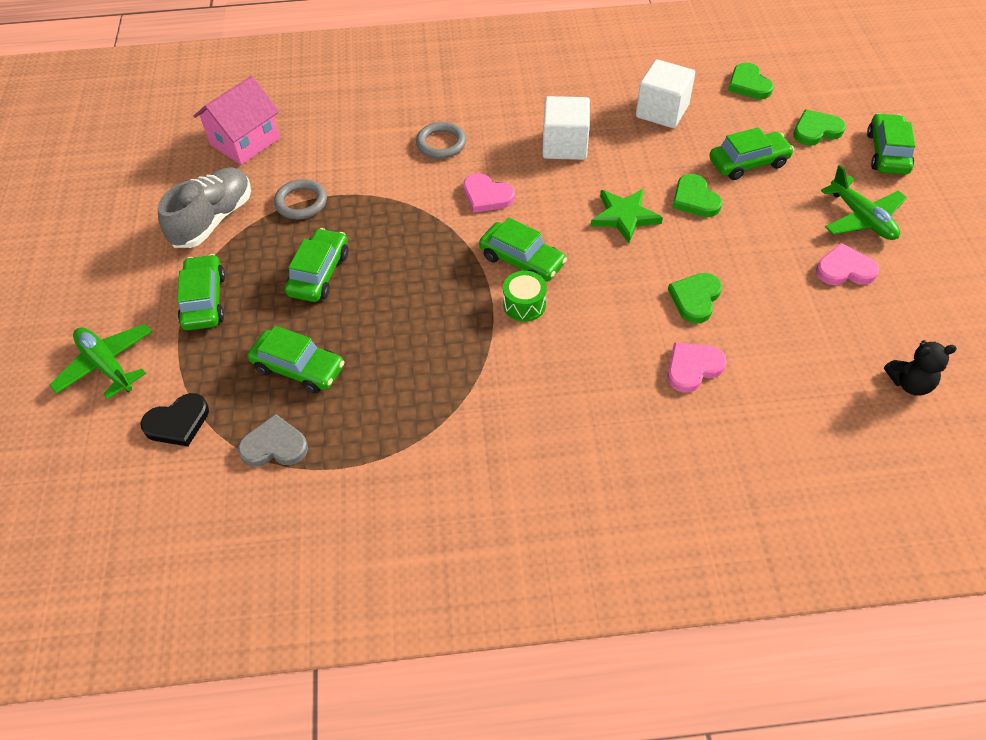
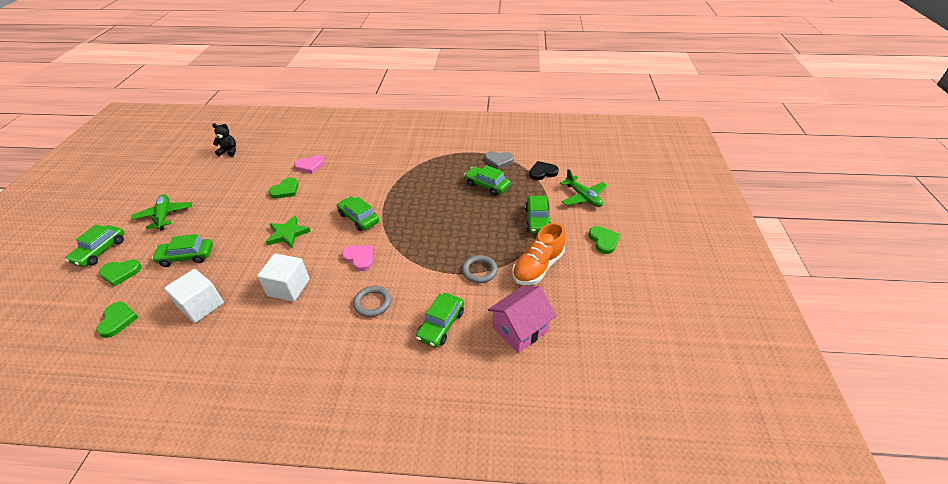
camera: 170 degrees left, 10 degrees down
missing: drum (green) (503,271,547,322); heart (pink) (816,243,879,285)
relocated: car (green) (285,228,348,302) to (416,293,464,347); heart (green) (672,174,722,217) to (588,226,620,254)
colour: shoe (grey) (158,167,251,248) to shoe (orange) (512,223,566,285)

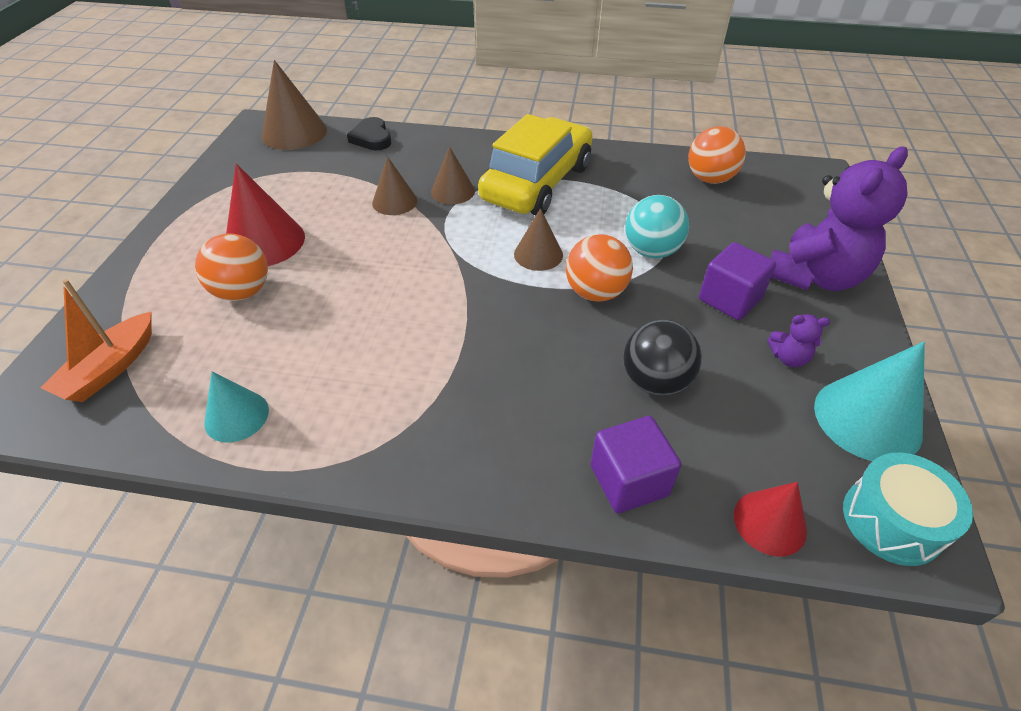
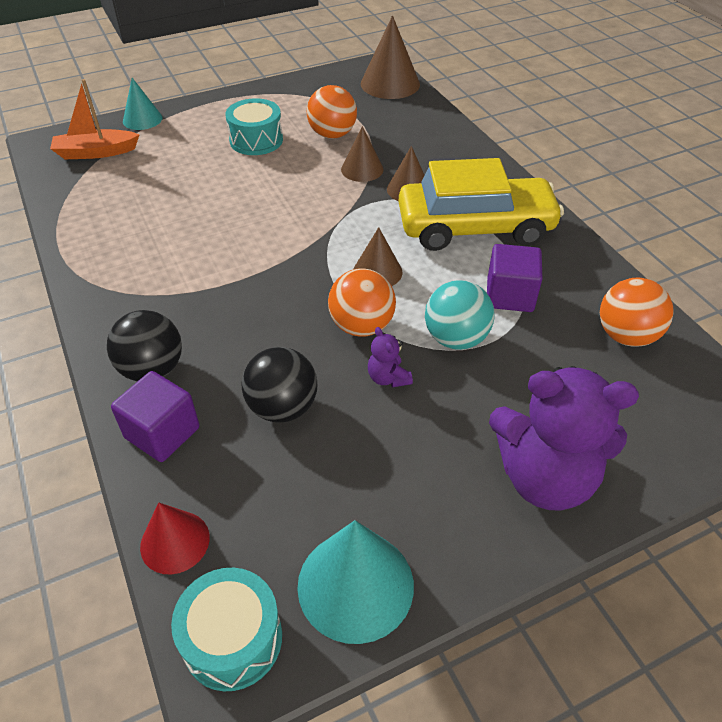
camera: 55 degrees right, 0 degrees up
missing: heart (black) (347,117,391,150)
appeared: ball (black) (107,310,182,382)
relocated: ball (orange) (195,234,268,301) to (307,85,357,139); cone (turquoise) (204,371,269,442) to (123,78,162,130); cube (purple) (699,242,776,320) to (487,244,543,312); teddy bear (purple) (767,314,830,367) to (368,327,413,388)
exchanged: cone (red) (226,163,305,266) to drum (turquoise) (225,98,283,155)

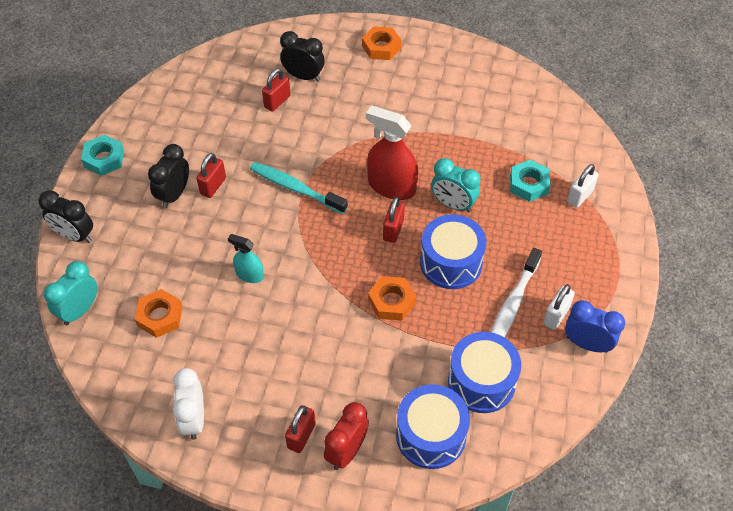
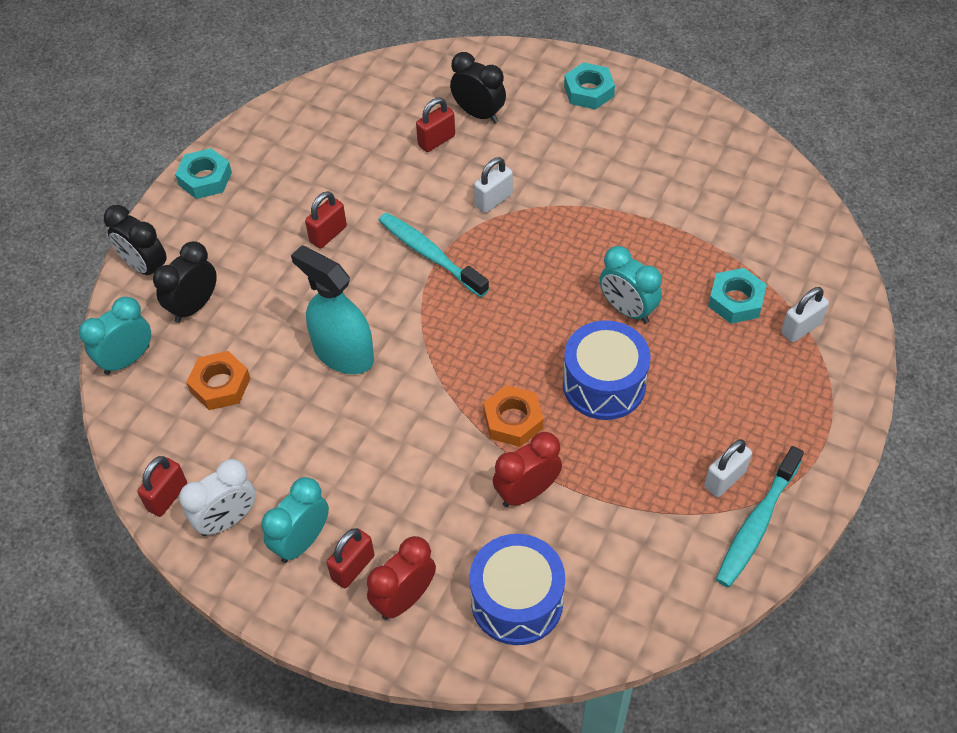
camera: 15 degrees right, 0 degrees up
missing: spray bottle (red) (366,105,418,200); drum (blue) (448,332,521,413); toothbrush (white) (490,248,542,337)
appeared: clock (turquoise) (262,477,329,563); padlock (white) (474,157,513,213); clock (red) (493,432,562,507)
relocated: clock (black) (148,144,189,208) to (153,241,217,323); padlock (red) (383,197,405,243) to (138,456,187,517)
exchanged: clock (blue) (565,300,625,353) to toothbrush (turquoise) (716,446,804,587)
colour: nut (orange) (362,26,401,60) to nut (turquoise) (564,62,615,110)
spun: clock (white) (173,368,204,440) = (179,459,256,536) 135 degrees counterclockwise
size: spray bottle (turquoise) (228,234,264,283) = (291,245,374,374) x1.81

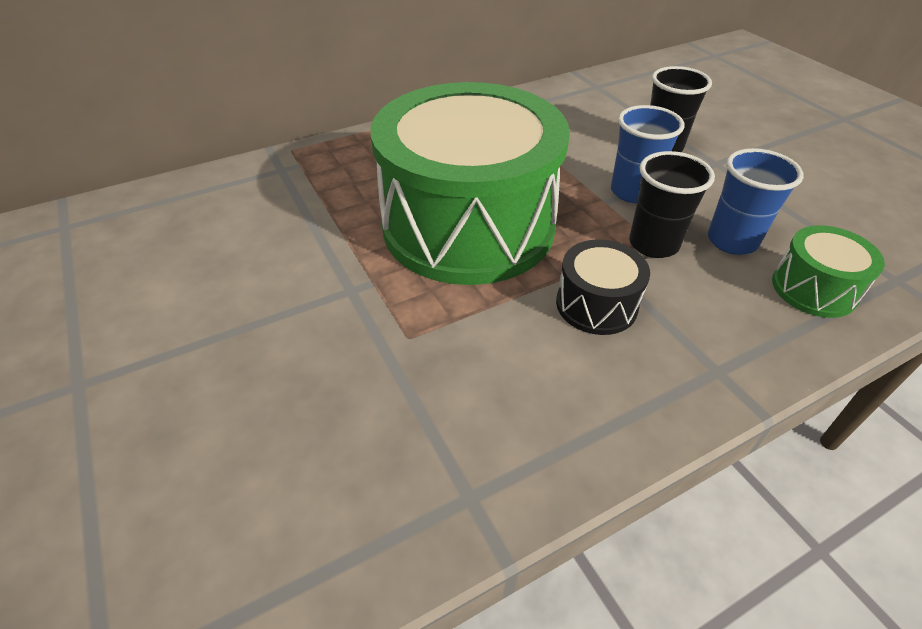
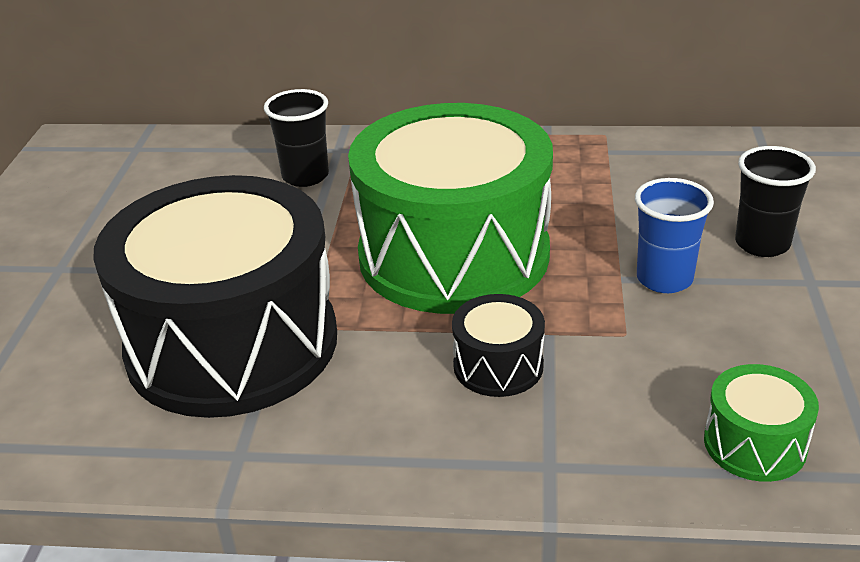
camera: 35 degrees right, 10 degrees down
missing: cup (blue) (708,148,804,255)
appeared: drum (black) (93,175,337,418)
relocated: cup (black) (629,151,715,258) to (264,89,329,187)

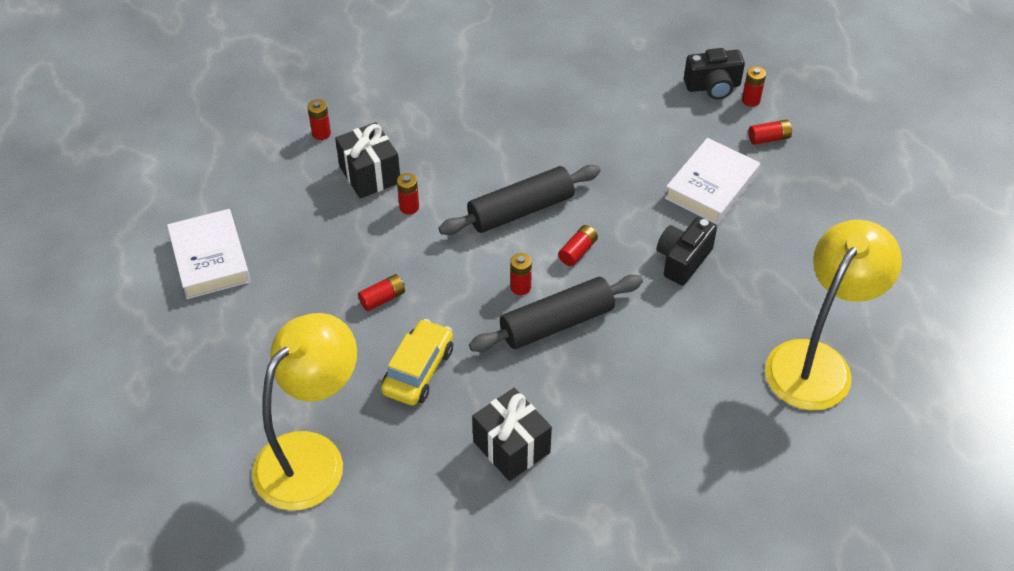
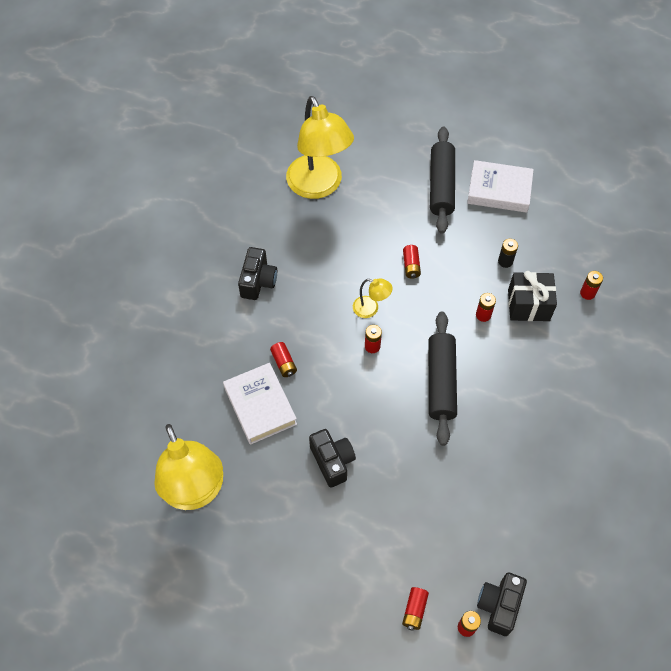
camera: 120 degrees right, 10 degrees up
missing: car (yellow) (381,319,453,405)
appeared: lamp (yellow) (353,278,392,318); battery (black) (498,239,518,268)
relocated: rolling pin (black) (469,275,643,352) to (430,127,455,234); battery (red) (558,225,598,266) to (270,342,297,377); book (white) (665,138,760,225) to (223,363,297,445)
exchanged: gift (black) (472,388,552,481) to camera (black) (238,247,277,300)

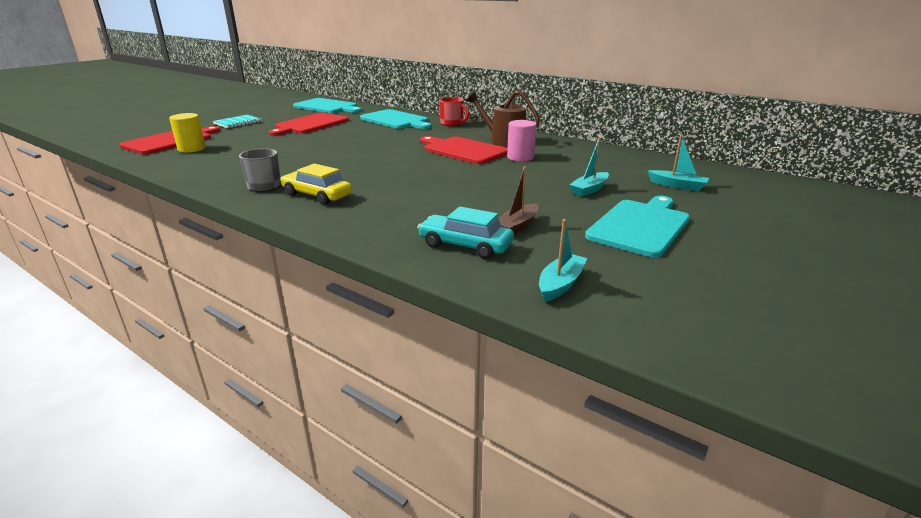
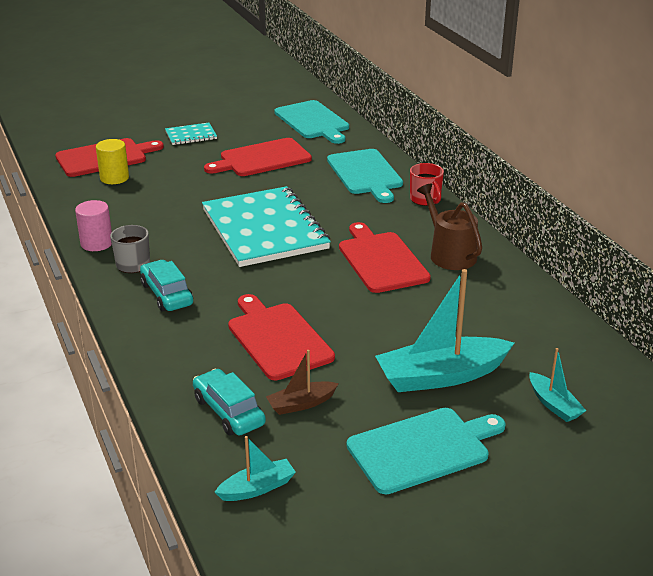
camera: 30 degrees right, 5 degrees up
appeared: notebook (turquoise) (202,186,331,267); cutting board (red) (228,294,335,380)
relocated: cylinder (pink) (507,120,536,161) to (75,200,112,251)
colour: car (yellow) (280,164,352,205) to car (turquoise) (140,260,193,312)
size: boat (turquoise) (569,138,609,197) = (375,269,514,392) x1.96

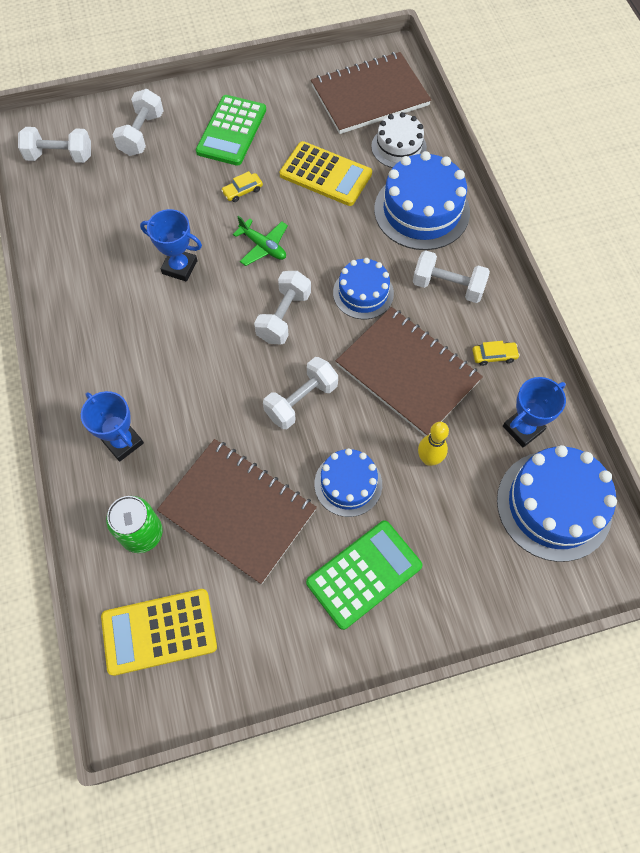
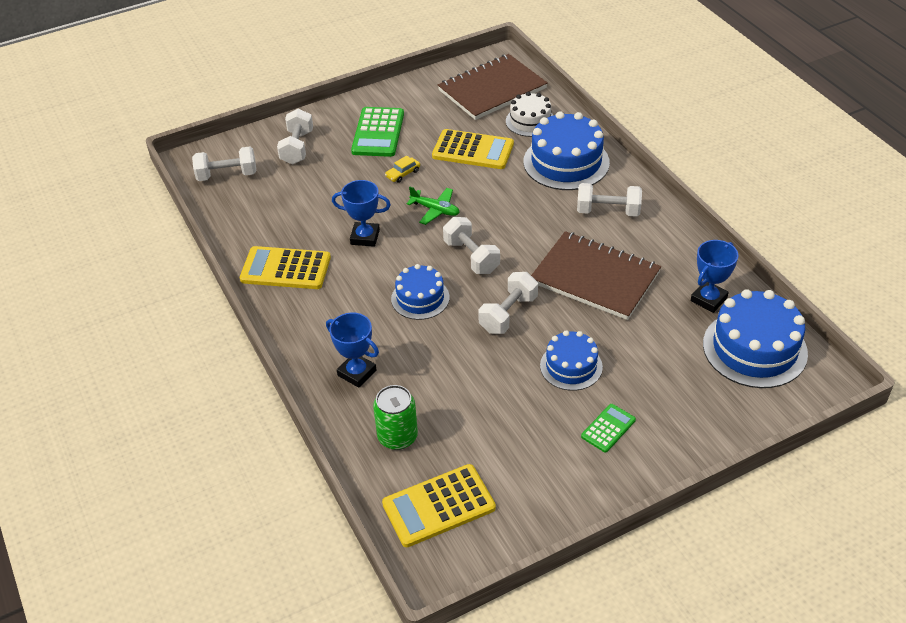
camera: 10 degrees left, 20 degrees down
missing: notebook (brown) (157,439,317,584); bowling pin (yellow) (418,422,449,466); car (yellow) (472,341,520,366)
appeared: calculator (yellow) (240,246,331,289)
relocated: cake (blue) (333,258,394,319) to (391,264,449,320)
spun: dumbbell (white) (254,271,311,345) = (443,217,500,274) 45 degrees counterclockwise
size: calculator (green) (306,521,423,630) = (581,404,636,453) x0.56

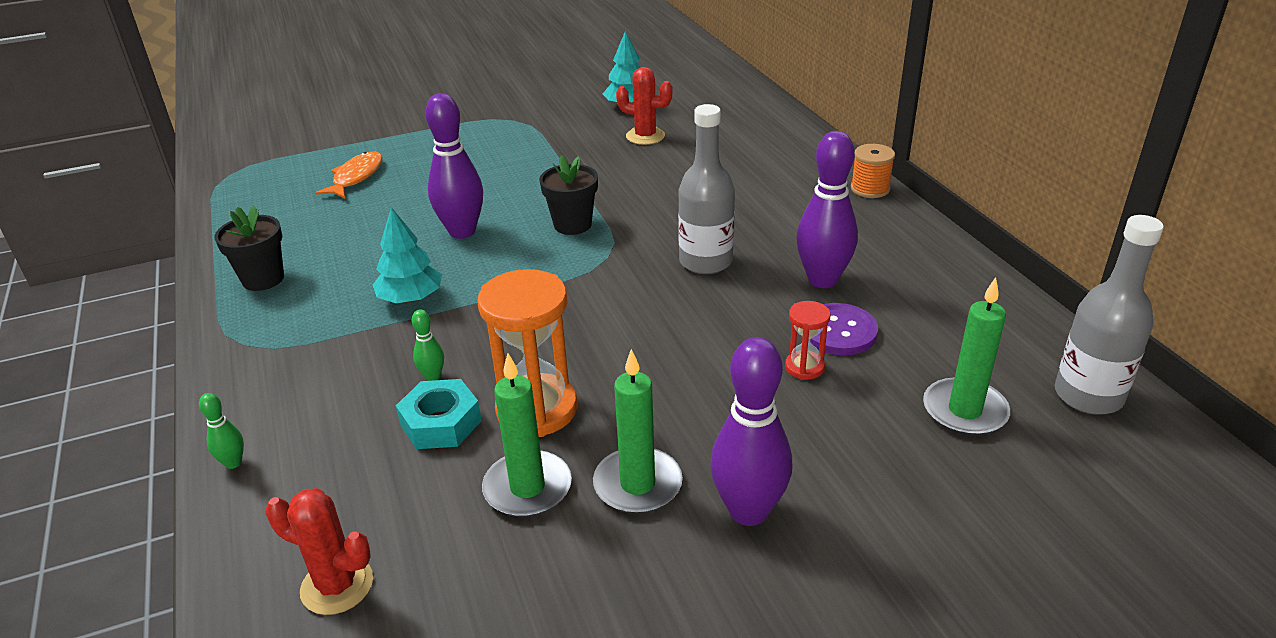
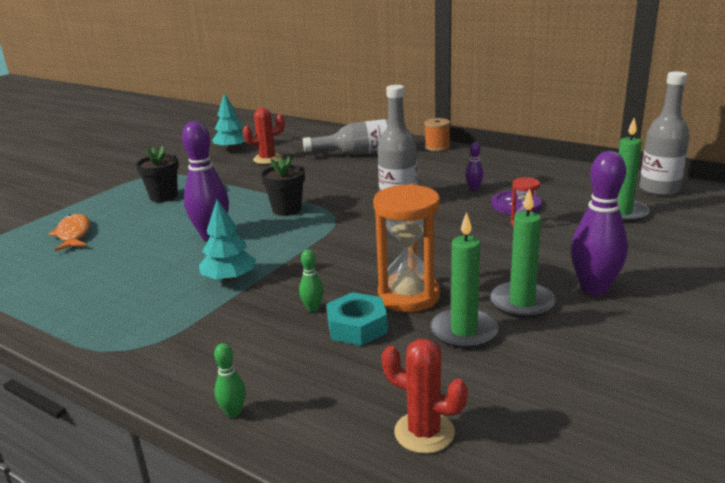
camera: 35 degrees left, 10 degrees down
appeared: bottle (grey) (303,119,388,155)
relocated: flower pot (black) (214,206,284,291) to (136,146,179,202)
spun: cactus (red) (265,488,373,615) = (382,339,468,454) 45 degrees clockwise
size: bowling pin (purple) (796,131,858,288) = (466,142,483,190) x0.45

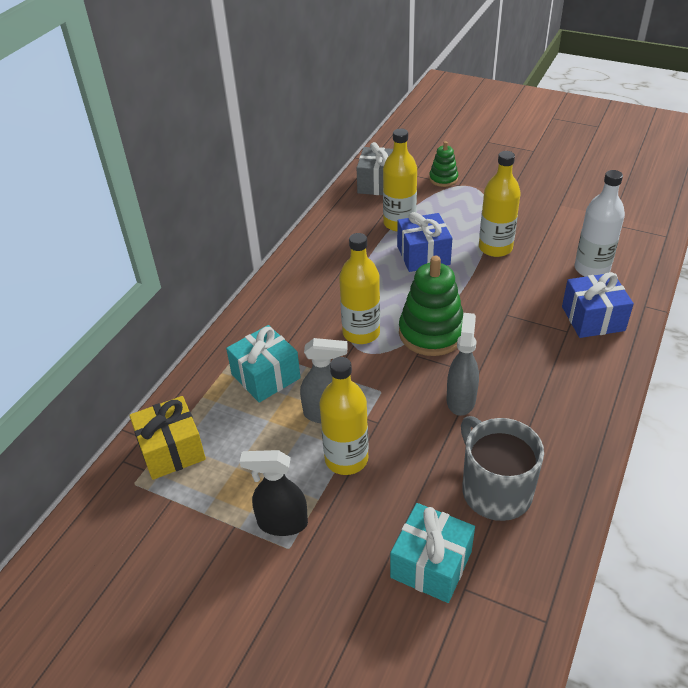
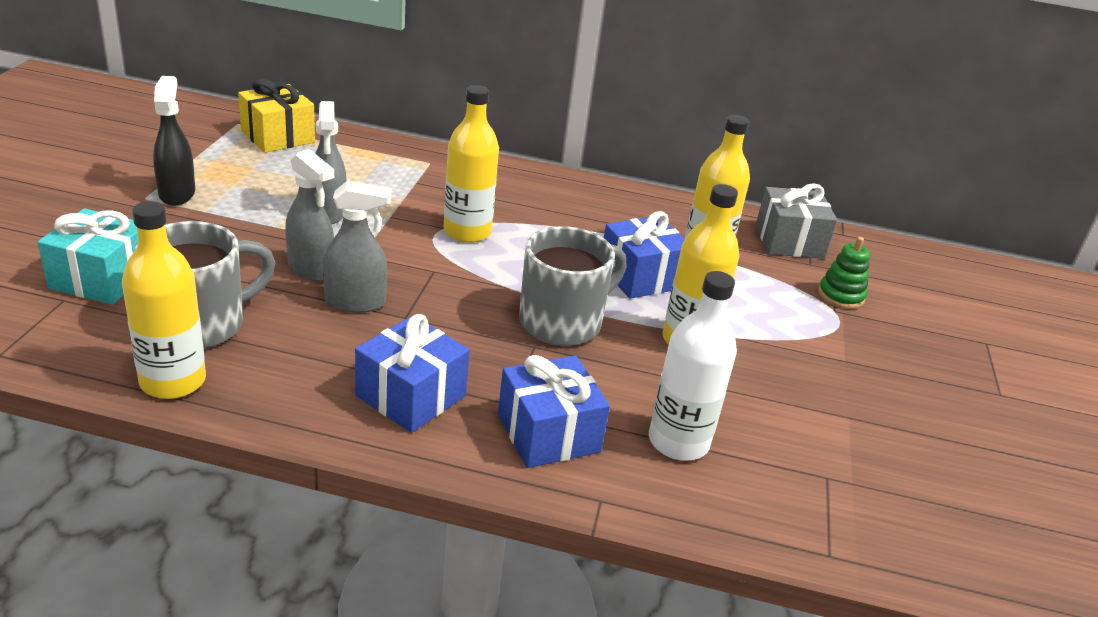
camera: 70 degrees right, 10 degrees down
missing: gift (turquoise) (226,325,301,403); stacking toy (green) (399,256,463,356)
appeared: spray bottle (grey) (285,149,334,282); gift (blue) (355,314,470,433); mug (grey) (519,226,627,346)
relocated: bottle (yellow) (319,357,368,475) to (122,201,206,399)

